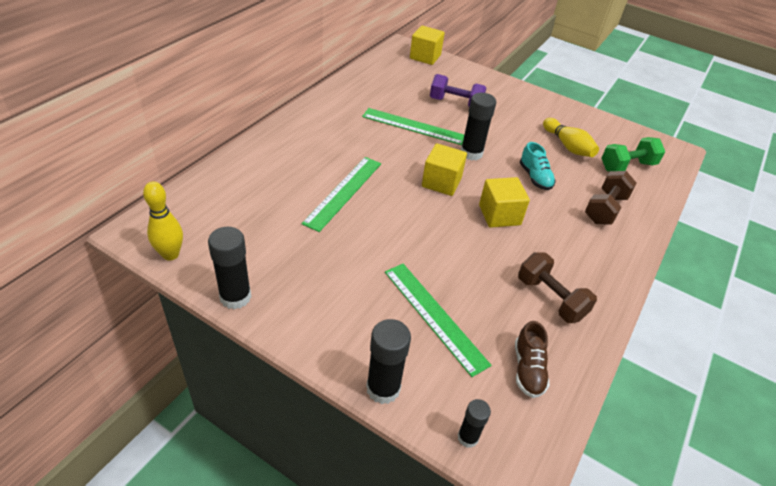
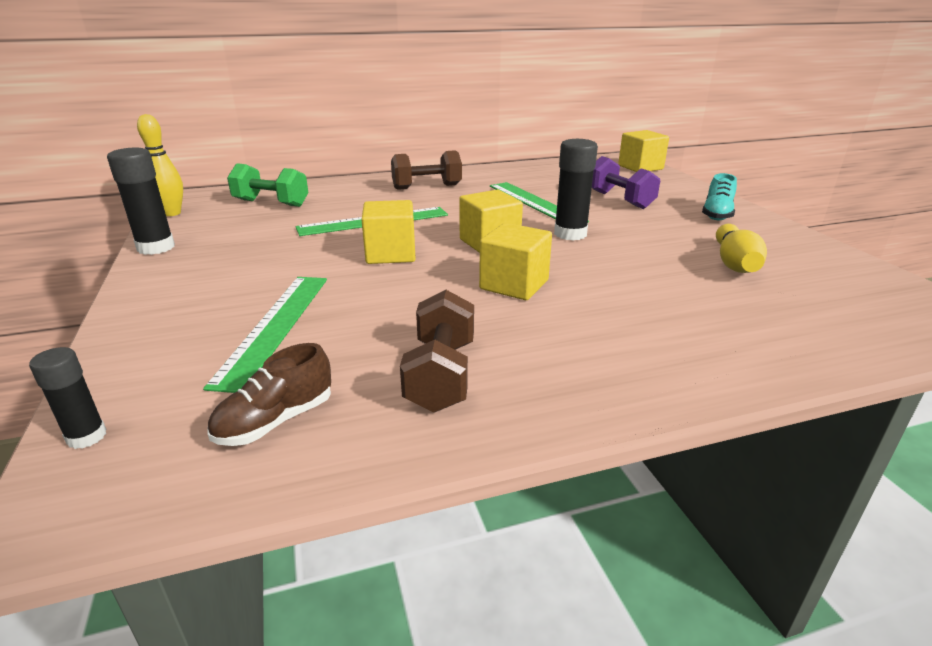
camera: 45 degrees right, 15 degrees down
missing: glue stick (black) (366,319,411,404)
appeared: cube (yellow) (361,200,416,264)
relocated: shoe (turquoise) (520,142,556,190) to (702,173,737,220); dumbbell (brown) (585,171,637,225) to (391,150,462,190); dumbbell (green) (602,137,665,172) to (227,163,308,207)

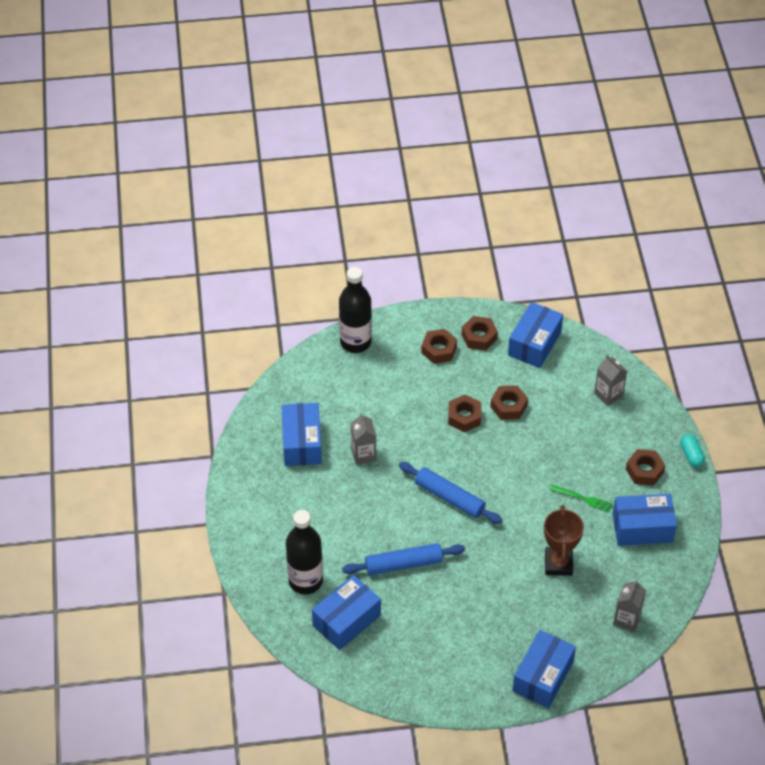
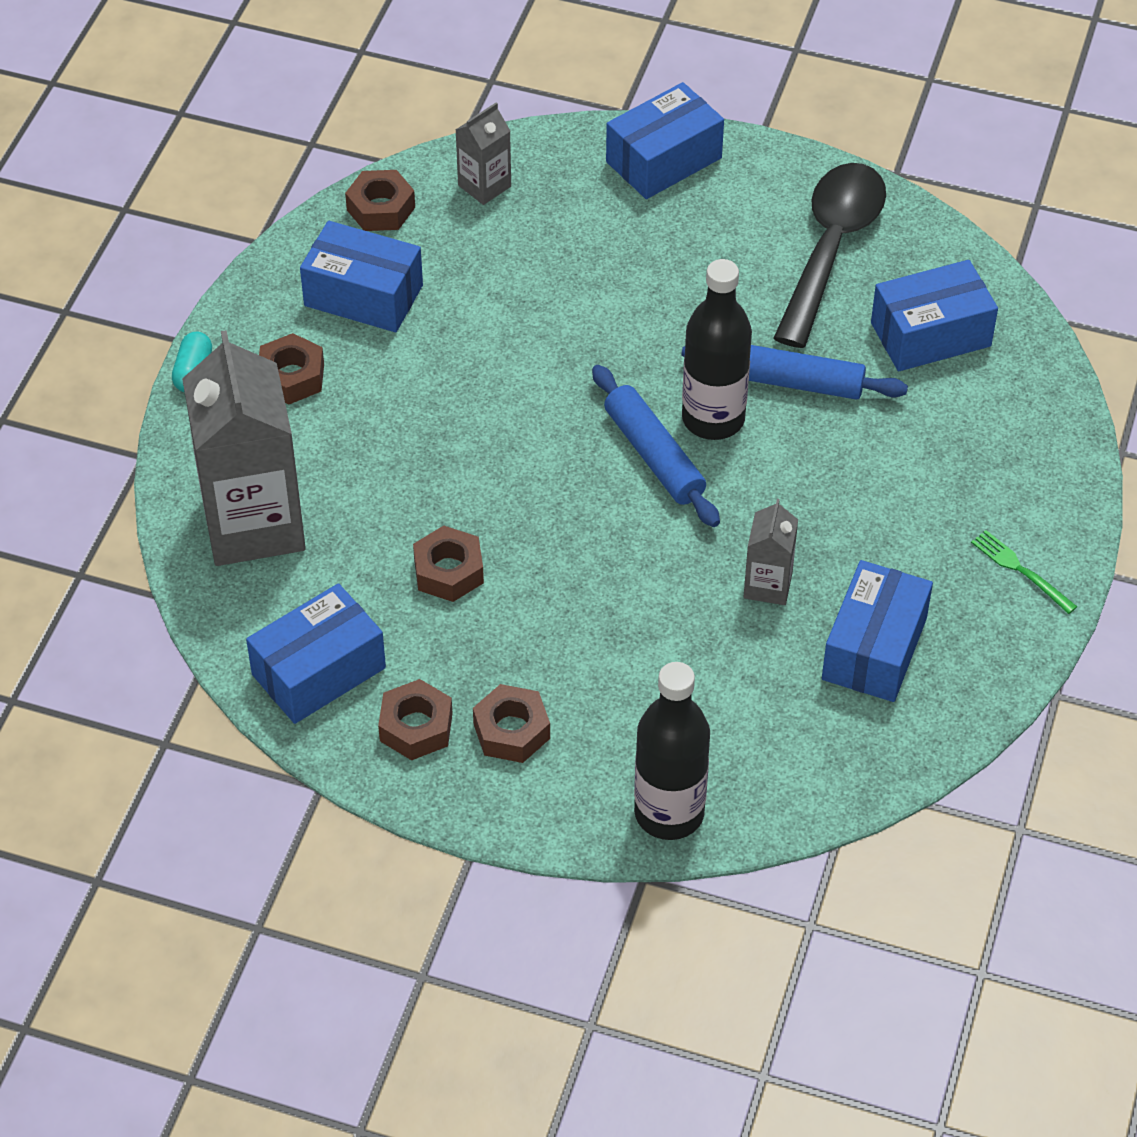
camera: 155 degrees left, 0 degrees up
missing: trophy (brown) (544,505,584,576)
appeared: spoon (black) (774,163,886,348)
relocated: bottle (black) (286,510,323,594) to (682,259,752,440); nut (brown) (448,394,481,432) to (345,170,415,231); fork (green) (549,485,613,512) to (971,530,1077,614)
size: carton (grey) (594,355,627,406) = (182,330,306,566) x2.15

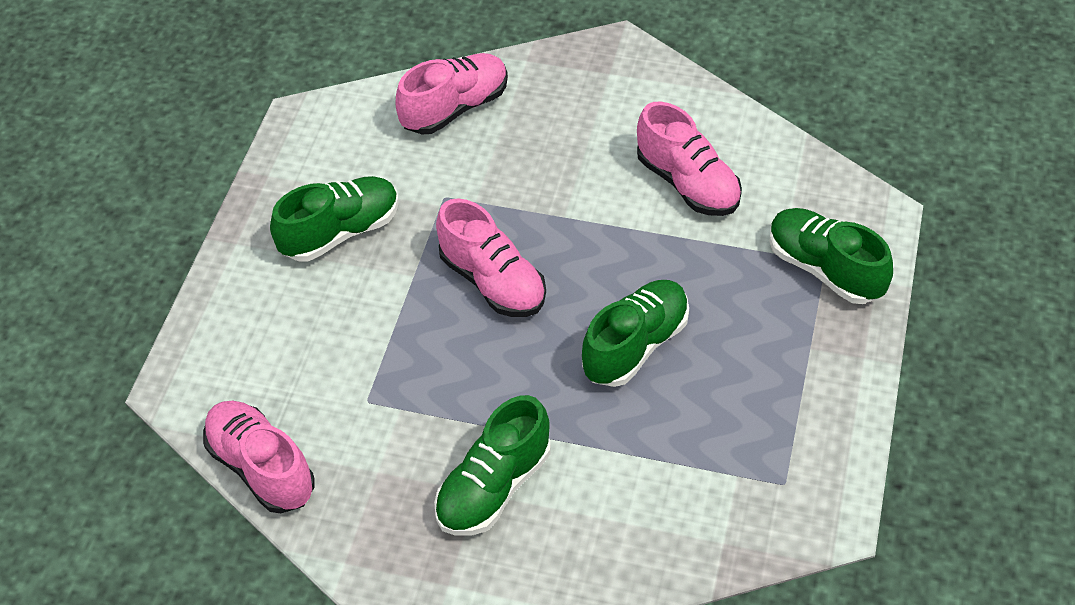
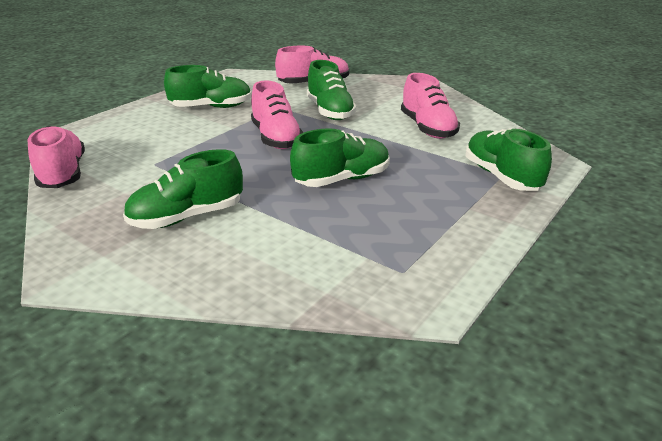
camera: 20 degrees right, 20 degrees down
appeared: shoe (green) (307,60,357,120)

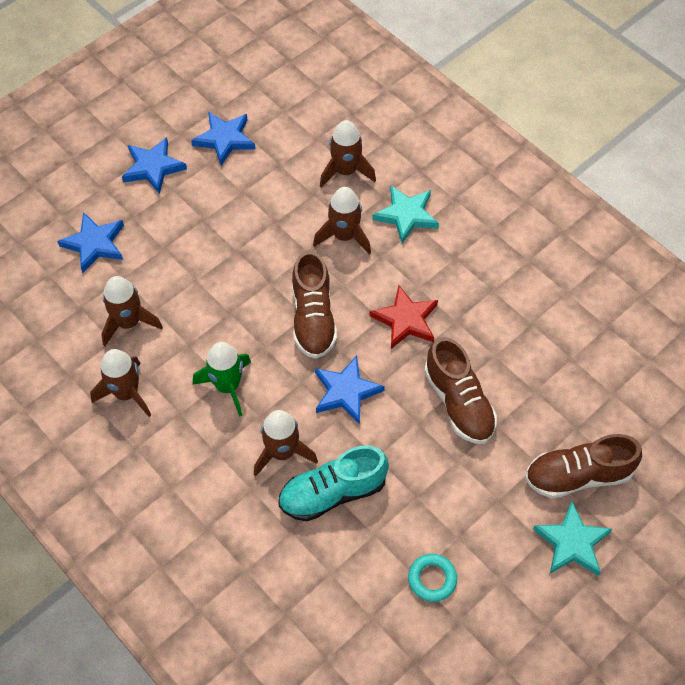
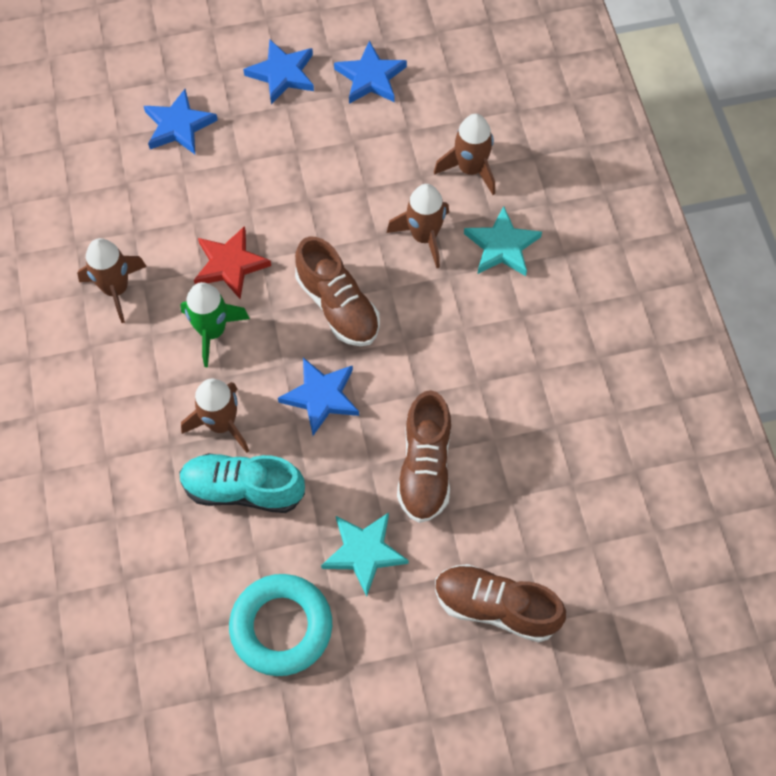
camera: 30 degrees right, 5 degrees up
missing: rocket (brown) (101,276,163,346)
relocated: star (red) (369,285,438,349) to (194,226,271,299); star (turquoise) (533,501,612,576) to (321,512,409,597)
spun: shoe (brown) (292,251,337,359) = (295,237,380,346) 60 degrees counterclockwise
size: ring (turquoise) (408,554,457,602) = (229,574,332,676) x1.87

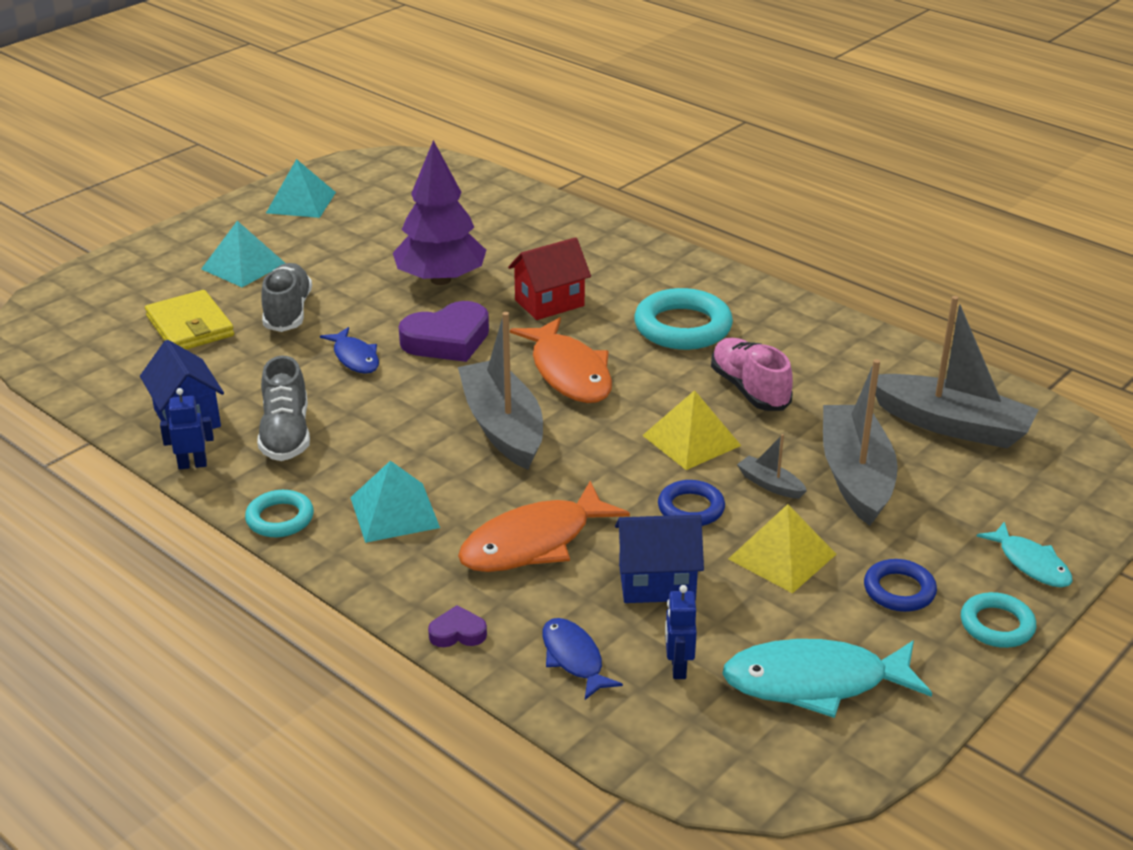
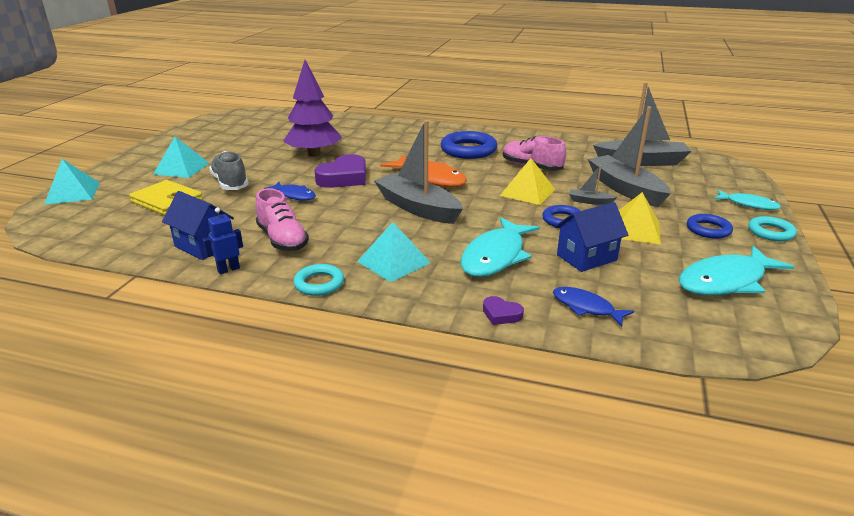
camera: 25 degrees left, 5 degrees down
missing: house (red) (508,237,591,320); robot (blue) (665,585,697,679)
relocated: pyramid (turquoise) (266,159,336,218) to (44,159,100,205)
colour: shoe (grey) (257,355,310,461) to shoe (pink) (256,188,309,251); fish (orange) (458,481,630,572) to fish (turquoise) (461,218,539,277); ring (turquoise) (634,288,733,350) to ring (blue) (441,131,497,159)
spun: heart (purple) (428,605,487,647) = (483,296,524,325) 120 degrees counterclockwise

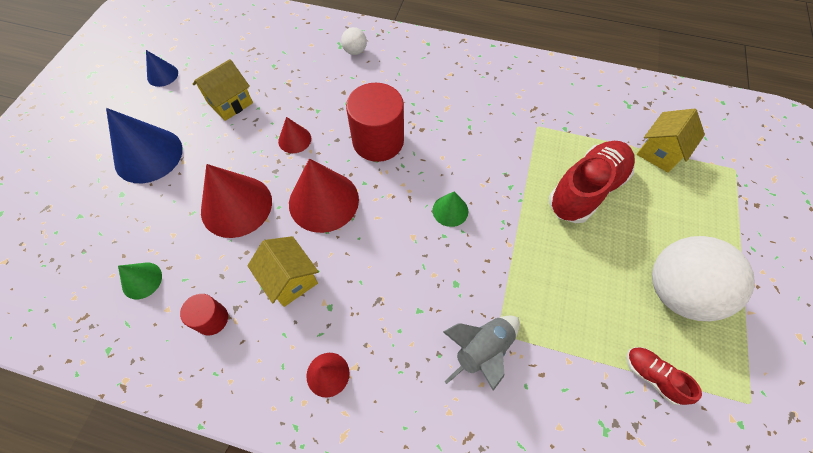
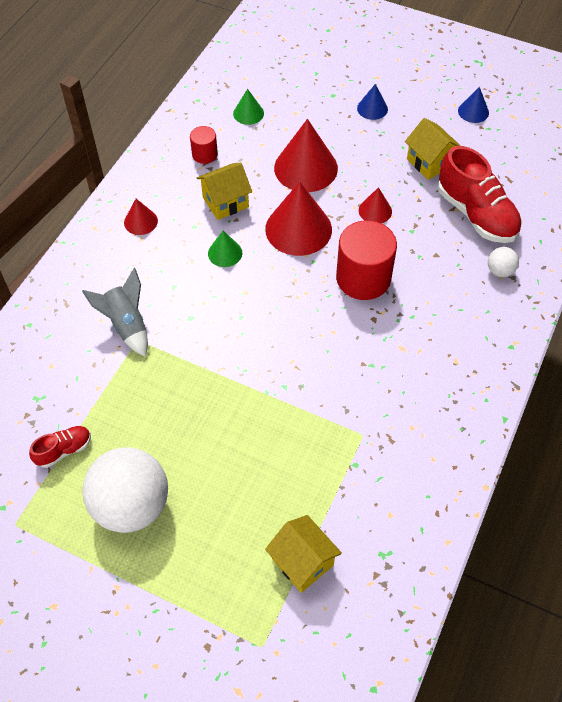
camera: 100 degrees right, 5 degrees down
relocated: cone (green) (432,192,468,227) to (208,231,242,267); shoe (red) (549,141,635,223) to (438,146,522,243)
size: cone (blue) (106,108,183,183) = (357,84,388,120) x0.51

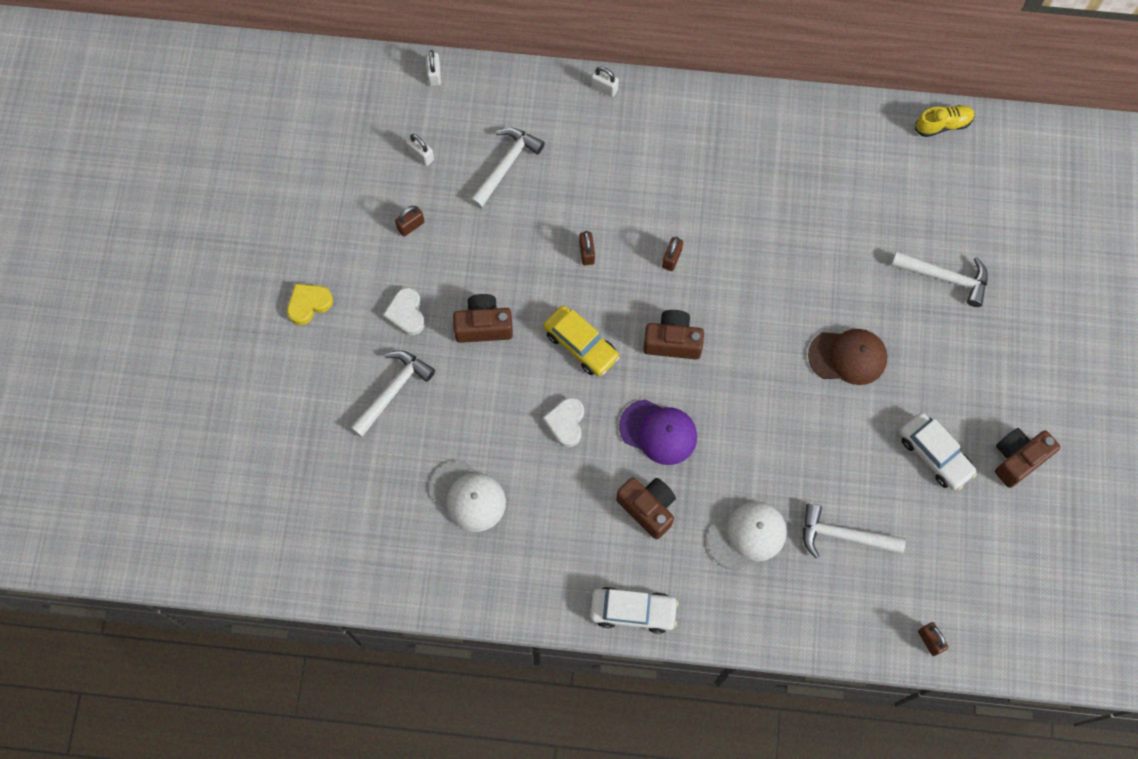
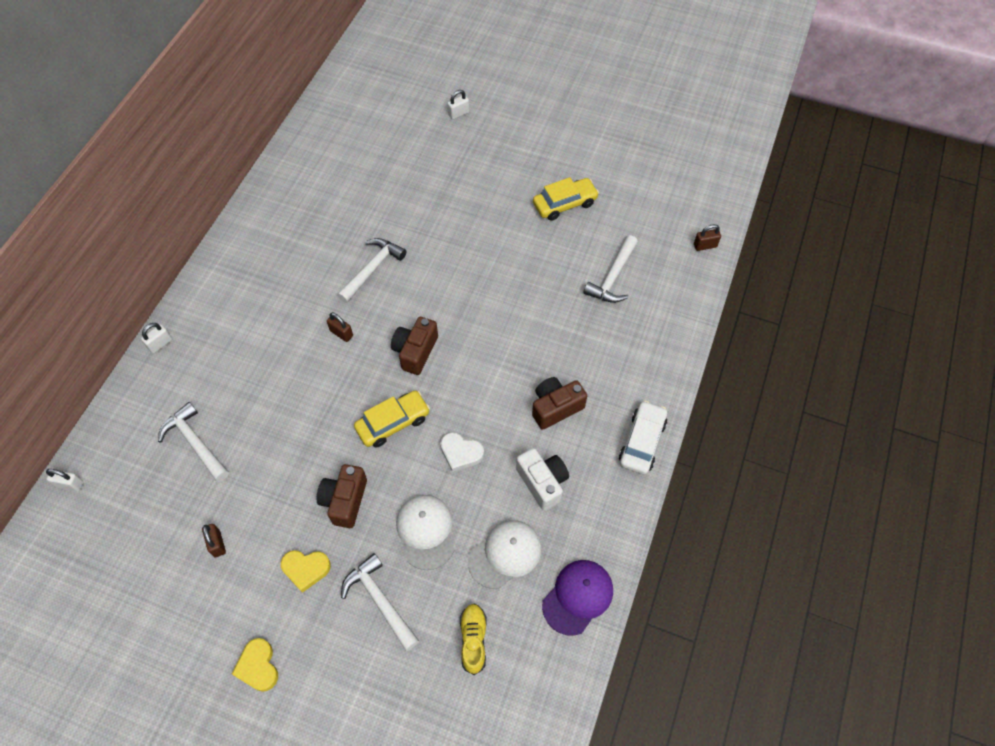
camera: 75 degrees left, 10 degrees down
missing: padlock (brown) (579,231,595,265); cap (brown) (808,329,887,385); camera (brown) (995,428,1060,488)
appeared: camera (white) (516,448,569,511)
relocated: padlock (white) (407,134,434,166) to (447,90,469,120); cap (purple) (619,399,697,465) to (542,560,613,636); cap (white) (708,501,787,571) to (396,495,454,570); hammer (white) (891,251,988,307) to (337,238,407,303); shoe (yellow) (915,105,975,137) to (460,604,487,675)
colour: heart (white) (383,288,425,335) to heart (yellow) (281,550,331,593); car (white) (900,413,977,490) to car (yellow) (533,177,599,221)

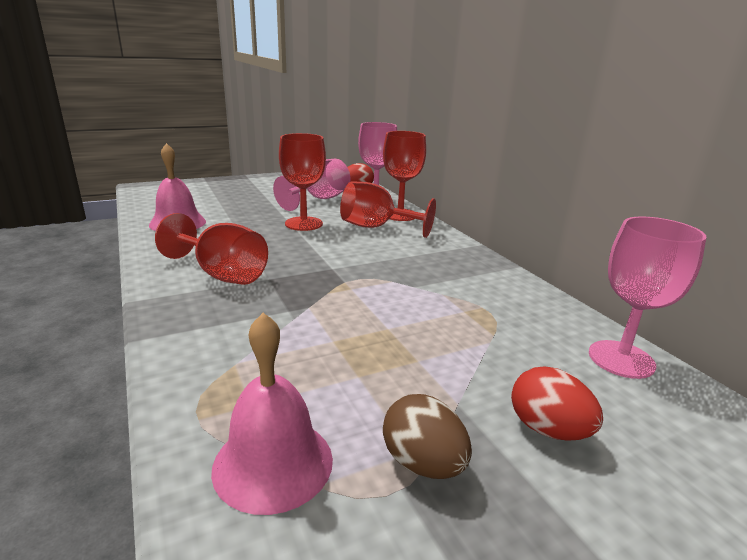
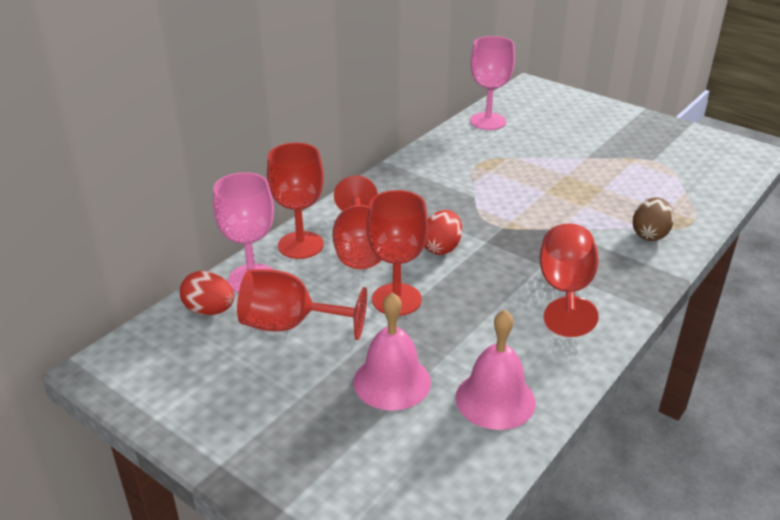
camera: 115 degrees left, 10 degrees up
relocated: bell (pink) (211,313,333,515) to (353,292,431,410); egg (brown) (383,394,472,479) to (633,197,674,241); egg (red) (511,367,603,441) to (424,210,462,255)
colour: goblet (pink) (273,159,350,211) to goblet (red) (237,269,367,340)

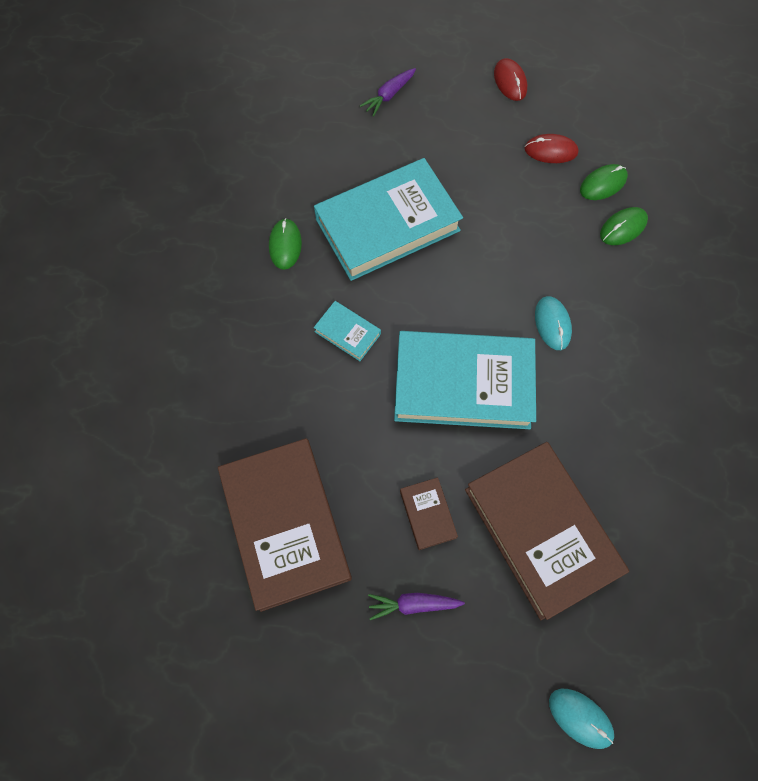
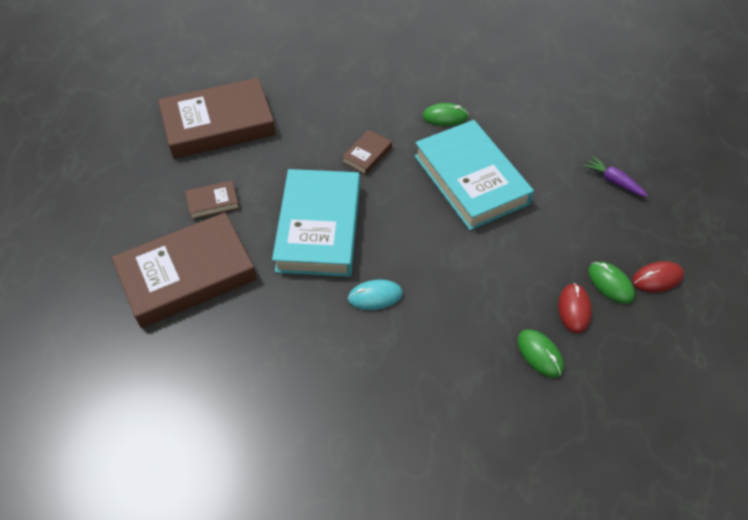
camera: 90 degrees right, 15 degrees down
missing: carrot (purple) (368,593,465,620); mouse (turquoise) (549,689,614,749)
relocated: mouse (green) (600,207,648,245) to (588,262,635,304)
colour: book (turquoise) (314,301,381,361) to book (brown) (342,130,392,175)

